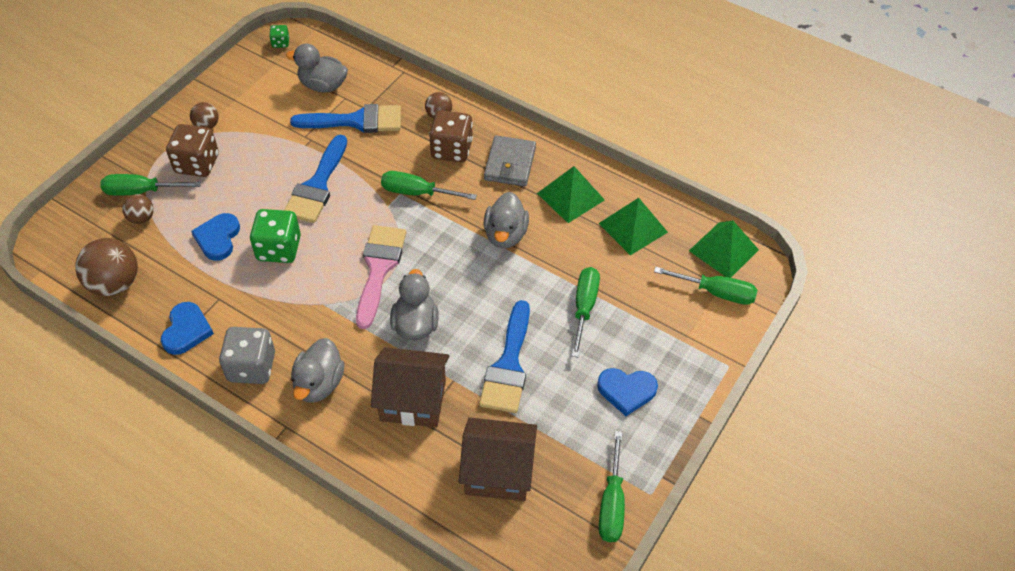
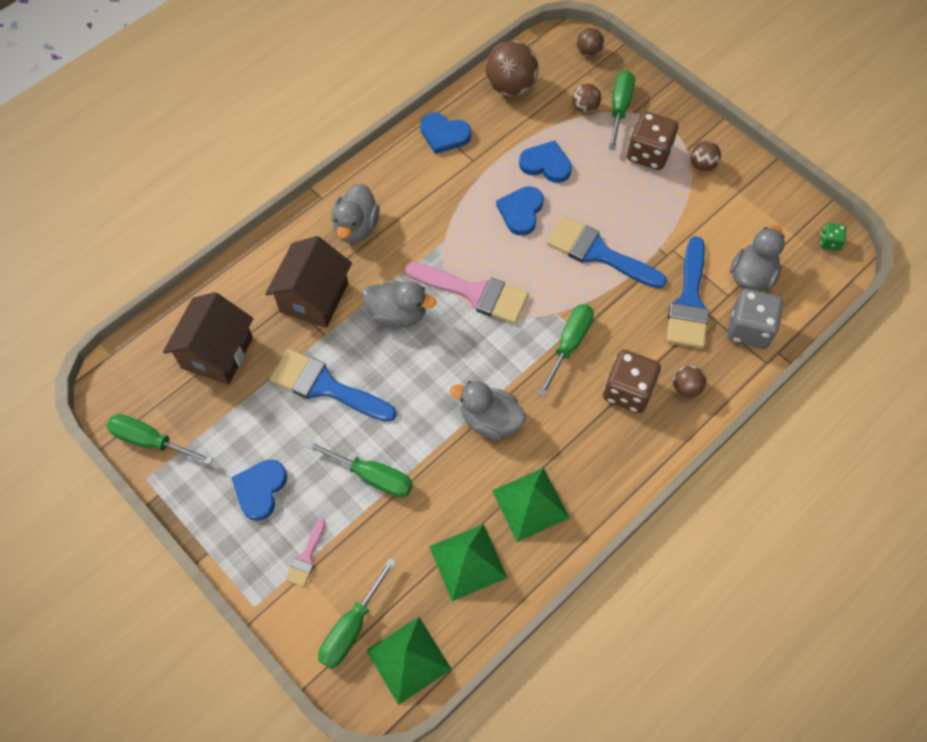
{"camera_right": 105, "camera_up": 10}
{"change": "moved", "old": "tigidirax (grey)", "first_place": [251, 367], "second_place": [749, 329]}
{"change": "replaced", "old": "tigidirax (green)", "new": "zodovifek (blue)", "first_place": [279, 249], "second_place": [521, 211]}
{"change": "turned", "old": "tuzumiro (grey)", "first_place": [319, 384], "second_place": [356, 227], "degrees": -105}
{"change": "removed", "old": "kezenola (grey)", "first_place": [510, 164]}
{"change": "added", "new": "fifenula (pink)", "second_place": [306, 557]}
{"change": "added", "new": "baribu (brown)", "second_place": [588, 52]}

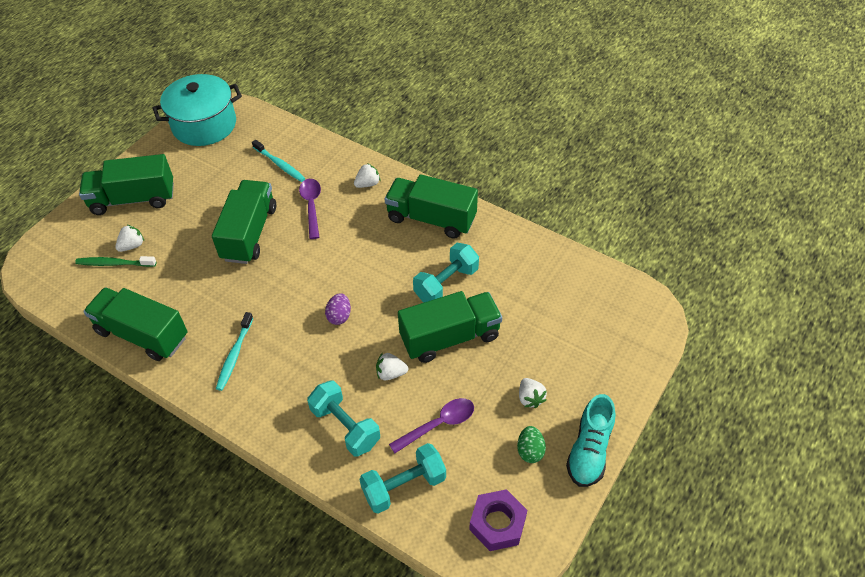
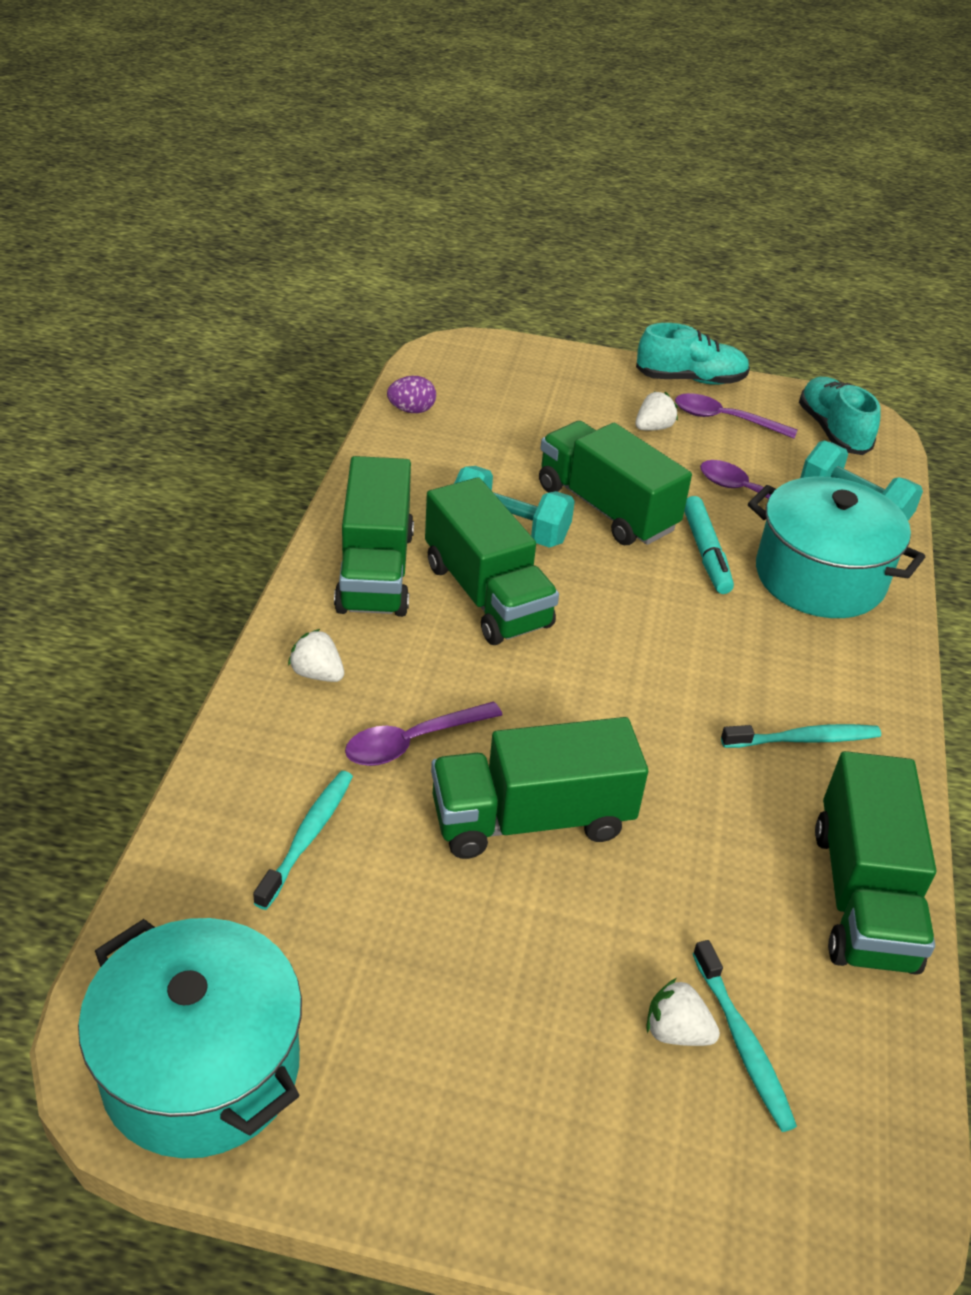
{"camera_right": -115, "camera_up": -10}
{"change": "recoloured", "old": "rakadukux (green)", "new": "rakadukux (turquoise)", "first_place": [114, 263], "second_place": [742, 1043]}
{"change": "moved", "old": "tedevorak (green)", "first_place": [133, 199], "second_place": [487, 595]}
{"change": "replaced", "old": "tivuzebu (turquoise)", "new": "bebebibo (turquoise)", "first_place": [345, 426], "second_place": [819, 577]}
{"change": "moved", "old": "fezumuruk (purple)", "first_place": [339, 316], "second_place": [411, 410]}
{"change": "replaced", "old": "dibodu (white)", "new": "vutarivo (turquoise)", "first_place": [391, 373], "second_place": [705, 552]}
{"change": "replaced", "old": "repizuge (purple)", "new": "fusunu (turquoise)", "first_place": [497, 523], "second_place": [832, 431]}
{"change": "replaced", "old": "fezumuruk (green)", "new": "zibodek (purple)", "first_place": [530, 451], "second_place": [725, 419]}

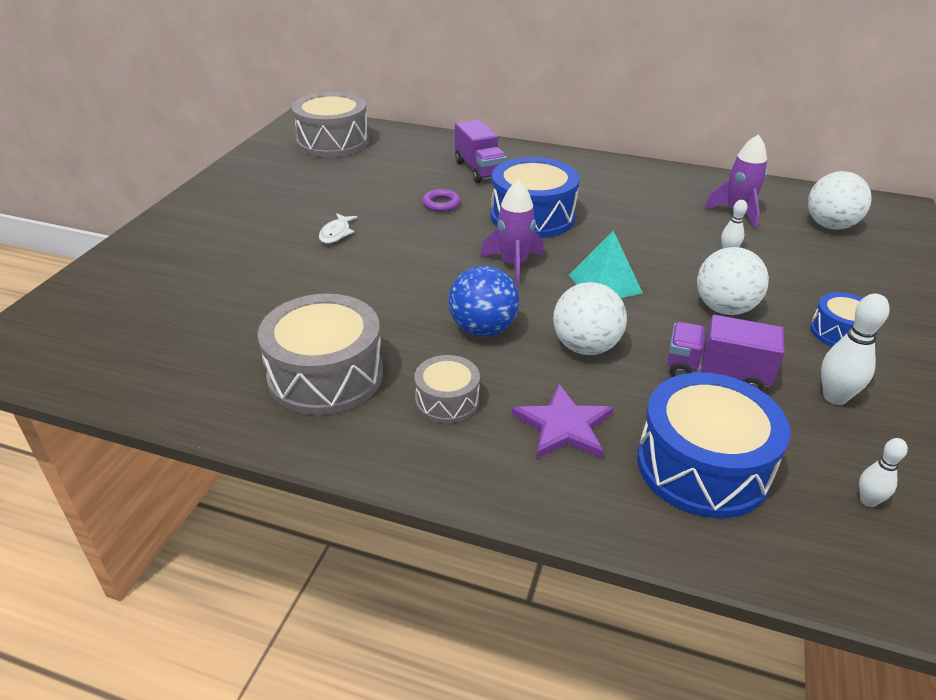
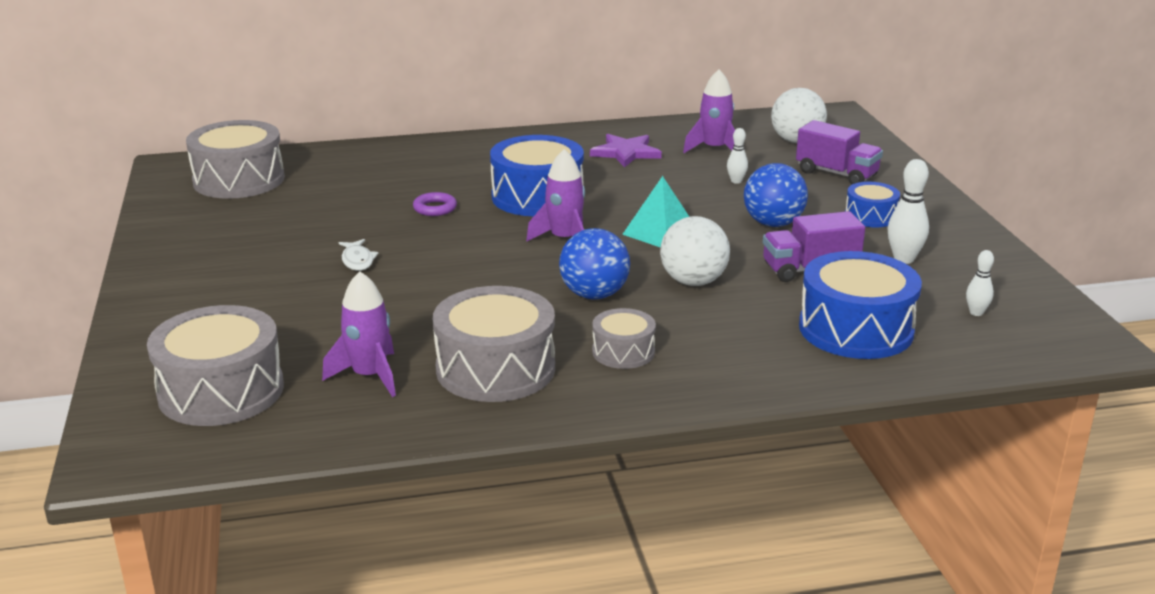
{"camera_right": -30, "camera_up": -10}
{"change": "moved", "old": "tedevorak (purple)", "first_place": [479, 170], "second_place": [836, 174]}
{"change": "moved", "old": "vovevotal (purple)", "first_place": [563, 426], "second_place": [625, 153]}
{"change": "recoloured", "old": "baribu (white)", "new": "baribu (blue)", "first_place": [724, 308], "second_place": [773, 223]}
{"change": "added", "new": "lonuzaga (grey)", "second_place": [221, 391]}
{"change": "added", "new": "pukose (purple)", "second_place": [369, 376]}

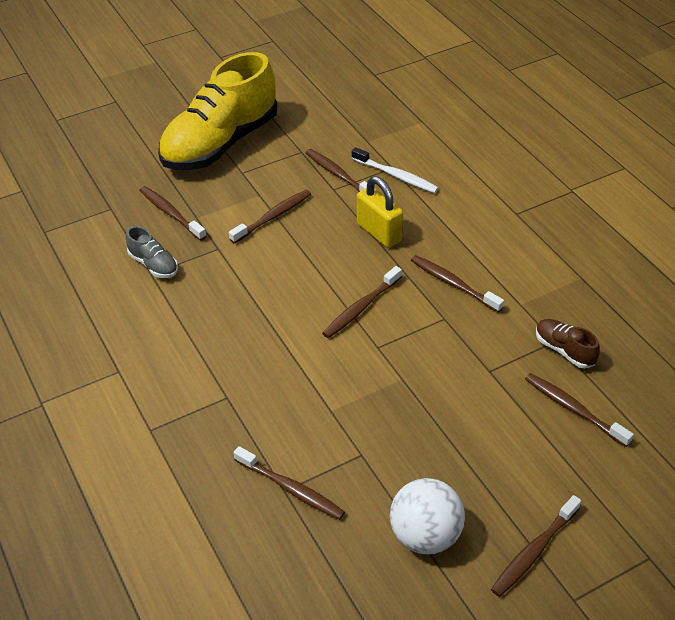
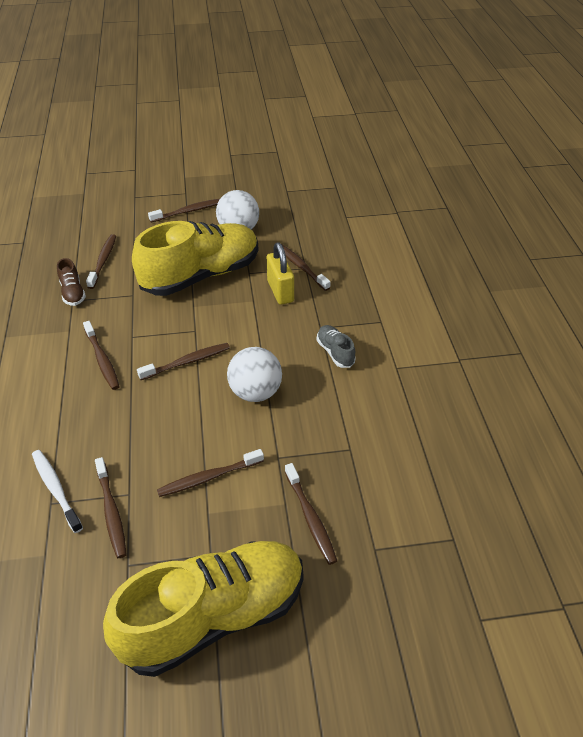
{"camera_right": -160, "camera_up": 0}
{"change": "moved", "old": "fusunu (grey)", "first_place": [153, 265], "second_place": [335, 352]}
{"change": "moved", "old": "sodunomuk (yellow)", "first_place": [379, 232], "second_place": [280, 291]}
{"change": "turned", "old": "rakadukux (brown)", "first_place": [573, 409], "second_place": [103, 261], "degrees": -150}
{"change": "added", "new": "fusunu (yellow)", "second_place": [201, 275]}
{"change": "added", "new": "baribu (white)", "second_place": [255, 392]}

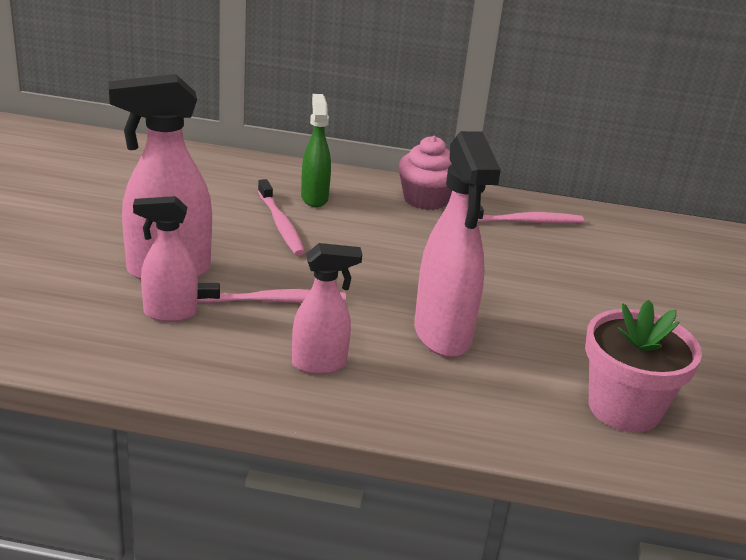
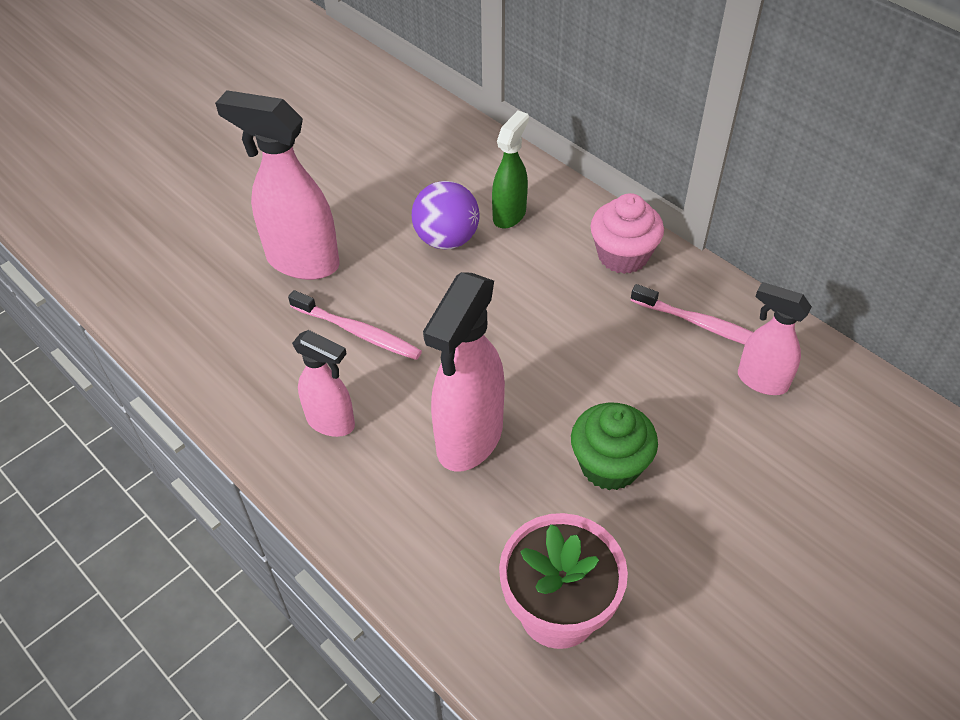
{"camera_right": 40, "camera_up": 20}
{"change": "moved", "old": "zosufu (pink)", "first_place": [169, 313], "second_place": [761, 380]}
{"change": "replaced", "old": "rakadukux (pink)", "new": "baribu (purple)", "first_place": [280, 224], "second_place": [446, 239]}
{"change": "added", "new": "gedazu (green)", "second_place": [609, 465]}

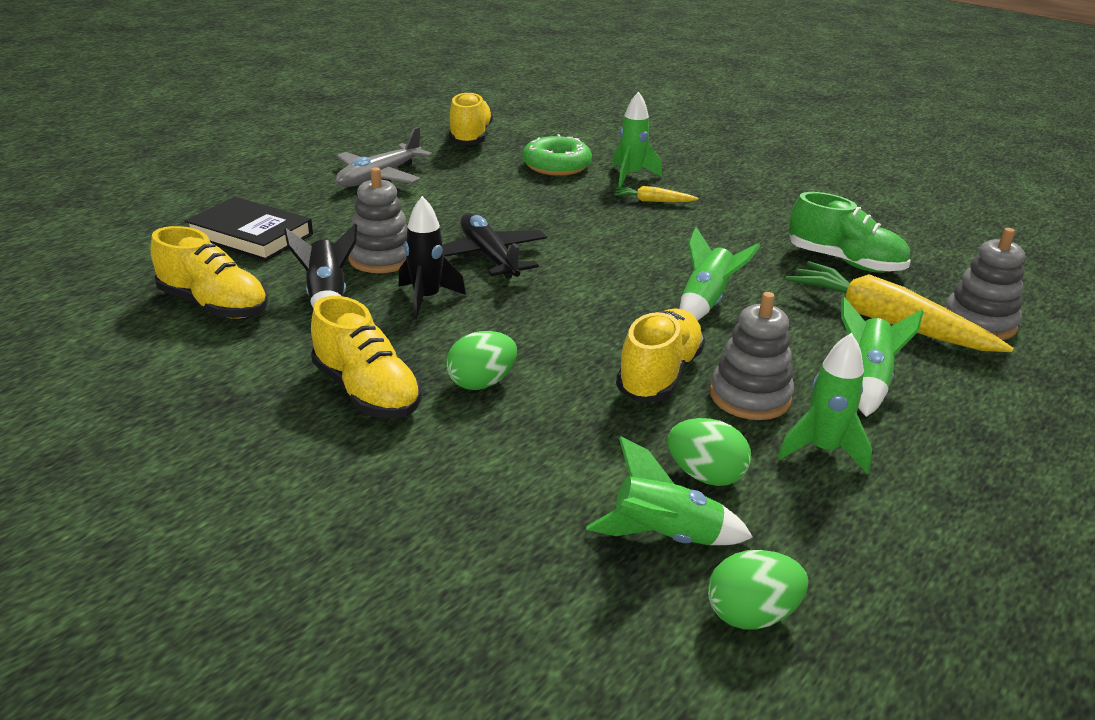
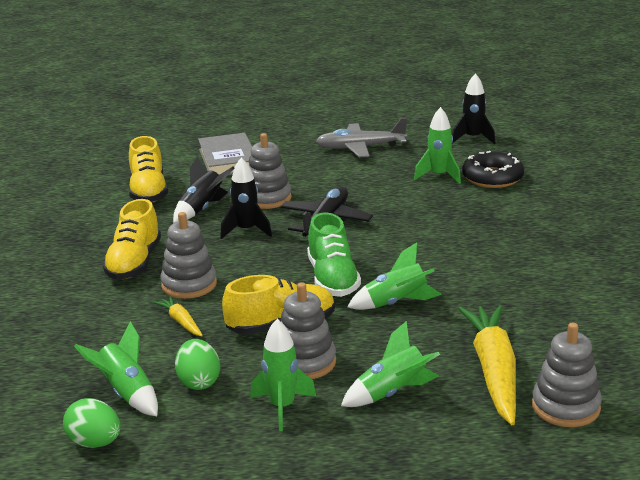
{"camera_right": 50, "camera_up": -5}
{"change": "recoloured", "old": "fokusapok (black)", "new": "fokusapok (grey)", "first_place": [250, 235], "second_place": [228, 160]}
{"change": "replaced", "old": "fezumuruk (green)", "new": "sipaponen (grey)", "first_place": [481, 383], "second_place": [189, 284]}
{"change": "replaced", "old": "fusunu (yellow)", "new": "pukose (black)", "first_place": [470, 137], "second_place": [473, 138]}
{"change": "recoloured", "old": "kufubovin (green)", "new": "kufubovin (black)", "first_place": [556, 165], "second_place": [492, 178]}
{"change": "moved", "old": "pukose (green)", "first_place": [631, 176], "second_place": [439, 176]}
{"change": "moved", "old": "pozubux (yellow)", "first_place": [653, 201], "second_place": [181, 322]}
{"change": "moved", "old": "fusunu (green)", "first_place": [845, 262], "second_place": [332, 279]}

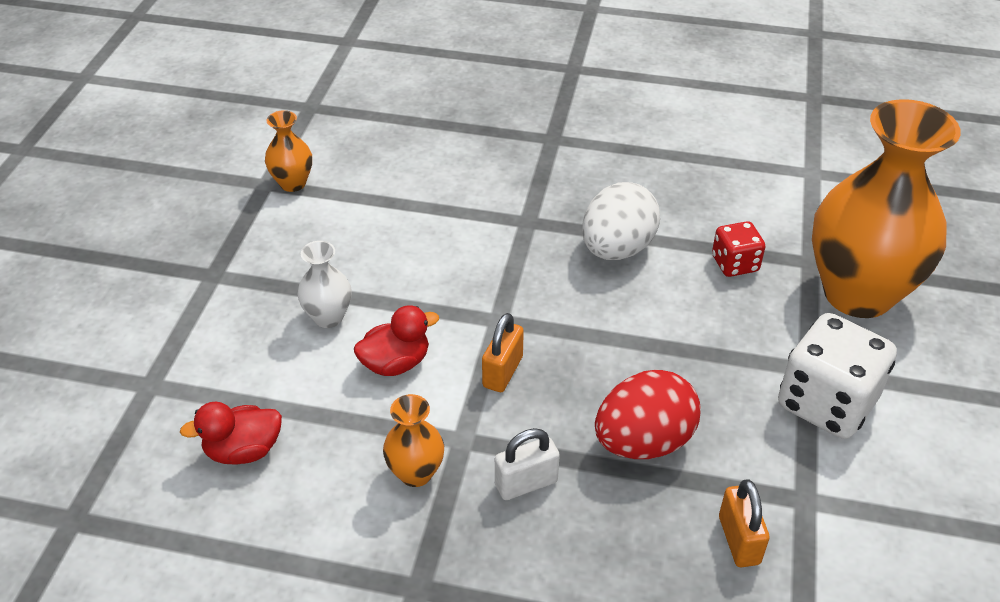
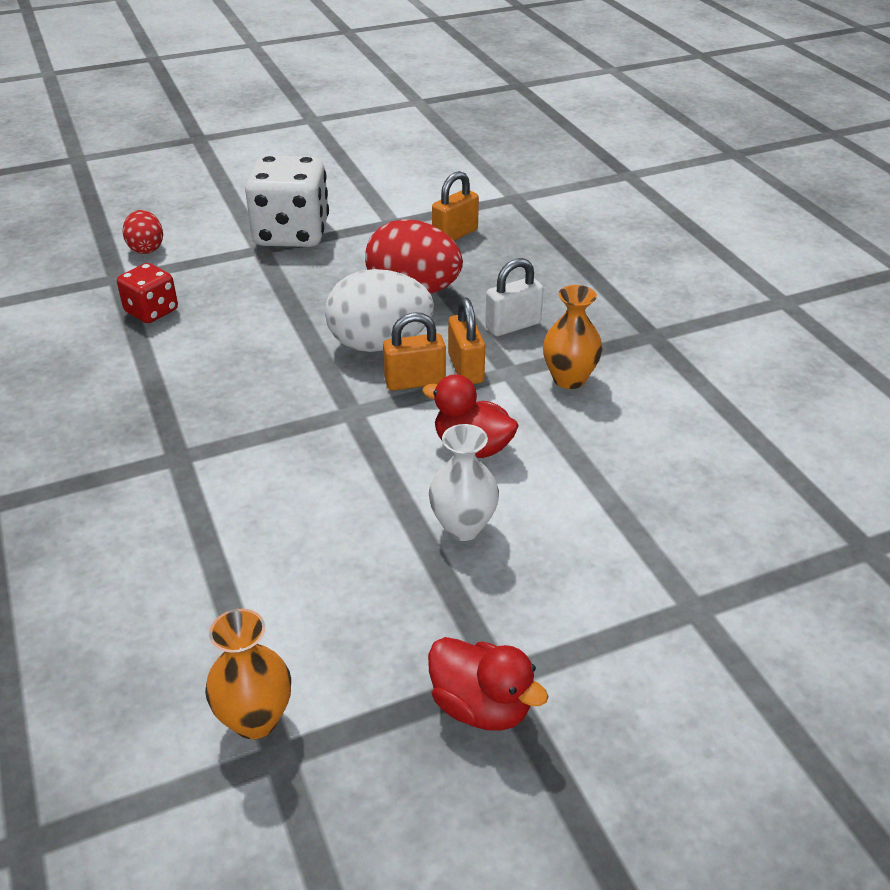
{"camera_right": -125, "camera_up": -5}
{"change": "moved", "old": "tuzumiro (red)", "first_place": [243, 450], "second_place": [481, 707]}
{"change": "turned", "old": "sodunomuk (white)", "first_place": [526, 483], "second_place": [513, 326], "degrees": -60}
{"change": "moved", "old": "fezumuruk (white)", "first_place": [617, 249], "second_place": [379, 344]}
{"change": "replaced", "old": "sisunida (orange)", "new": "fezumuruk (red)", "first_place": [857, 293], "second_place": [146, 248]}
{"change": "added", "new": "sodunomuk (orange)", "second_place": [466, 369]}

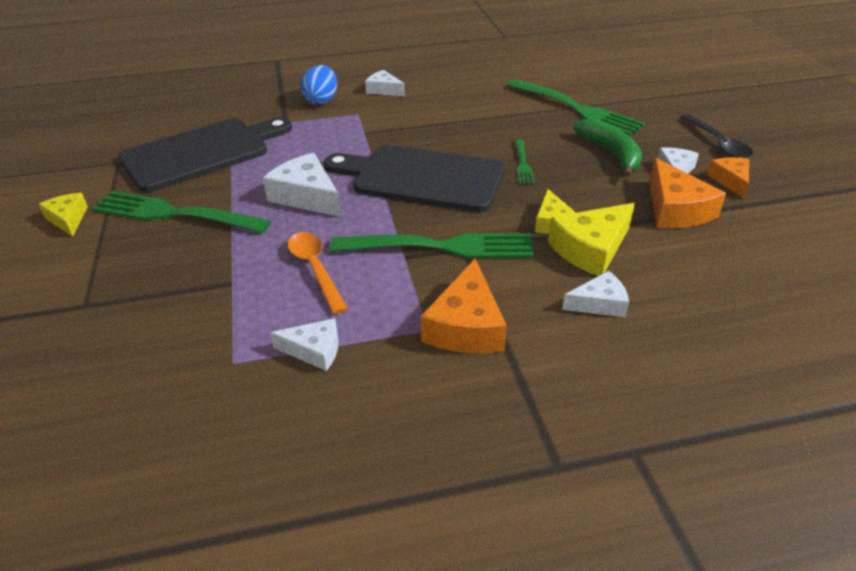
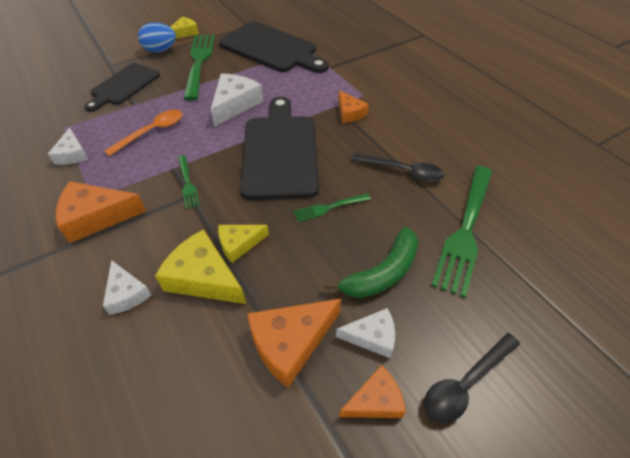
{"camera_right": 70, "camera_up": 10}
{"change": "moved", "old": "fezumuruk (blue)", "first_place": [321, 101], "second_place": [160, 50]}
{"change": "resized", "old": "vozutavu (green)", "first_place": [439, 247], "second_place": [187, 183], "factor": 0.48}
{"change": "removed", "old": "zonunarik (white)", "first_place": [384, 90]}
{"change": "added", "new": "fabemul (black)", "second_place": [123, 86]}
{"change": "added", "new": "zonunarik (orange)", "second_place": [349, 113]}
{"change": "added", "new": "zibodek (black)", "second_place": [402, 171]}

